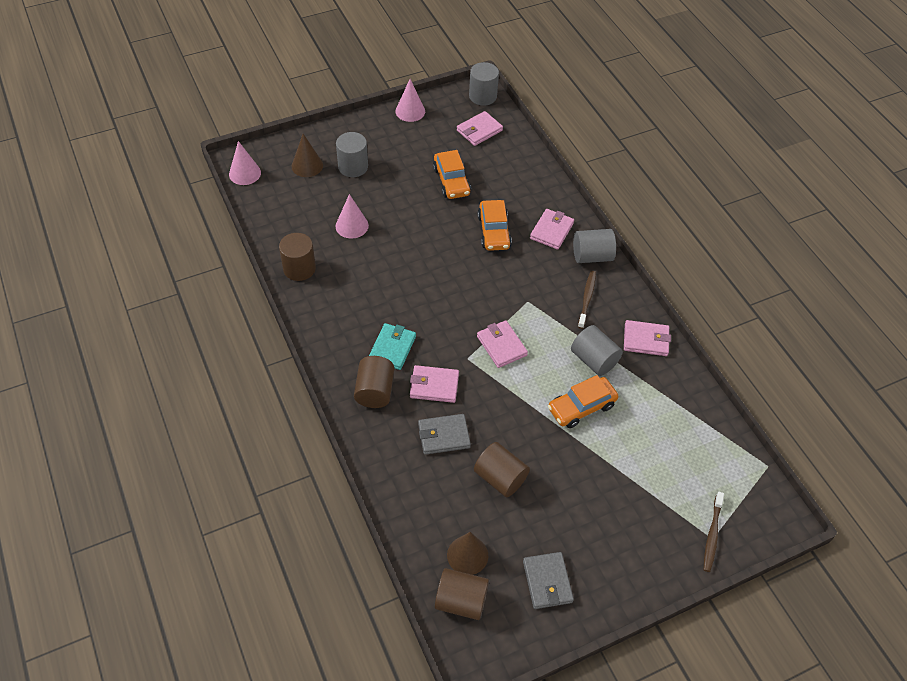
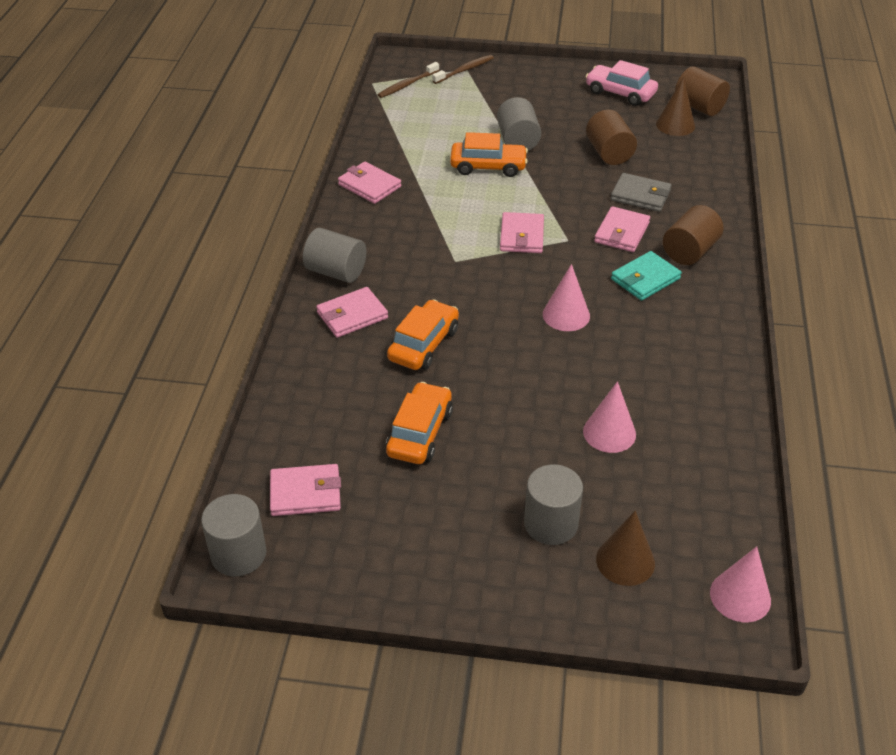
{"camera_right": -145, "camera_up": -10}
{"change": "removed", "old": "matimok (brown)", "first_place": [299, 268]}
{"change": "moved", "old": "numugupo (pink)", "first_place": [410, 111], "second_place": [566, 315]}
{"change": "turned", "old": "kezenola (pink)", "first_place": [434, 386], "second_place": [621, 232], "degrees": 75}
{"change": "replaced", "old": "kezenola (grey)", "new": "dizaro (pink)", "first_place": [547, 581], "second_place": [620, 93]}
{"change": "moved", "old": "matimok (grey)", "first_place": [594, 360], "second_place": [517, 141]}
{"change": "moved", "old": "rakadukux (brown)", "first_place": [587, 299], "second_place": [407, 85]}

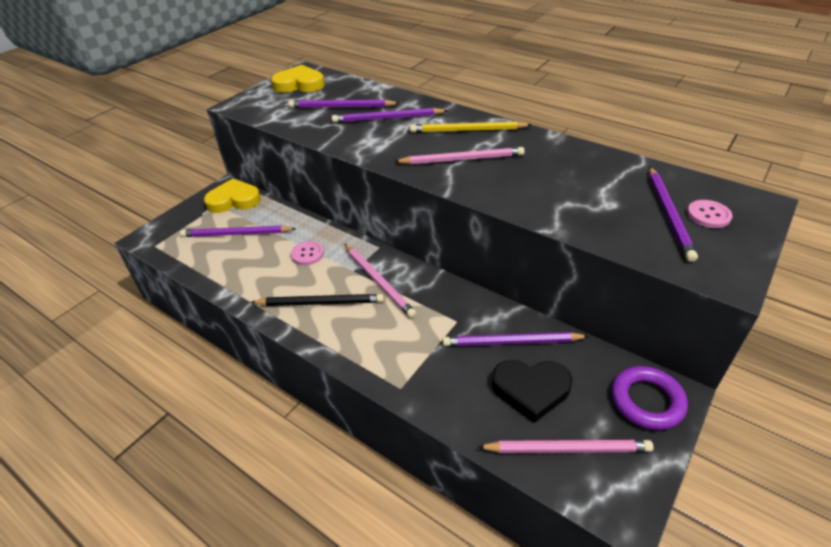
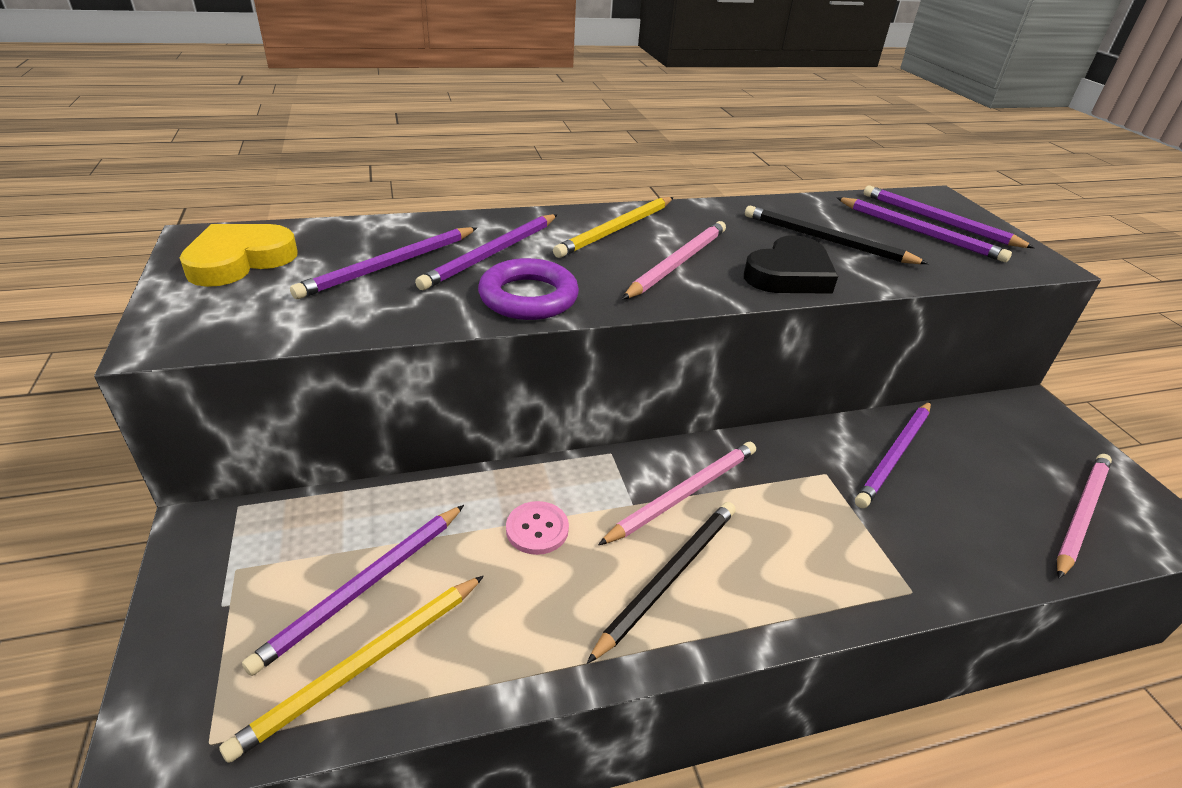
{"camera_right": -55, "camera_up": -5}
{"change": "removed", "old": "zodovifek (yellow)", "first_place": [234, 200]}
{"change": "turned", "old": "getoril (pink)", "first_place": [378, 281], "second_place": [684, 493], "degrees": -45}
{"change": "moved", "old": "zodovifek (black)", "first_place": [531, 390], "second_place": [789, 274]}
{"change": "moved", "old": "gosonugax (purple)", "first_place": [647, 401], "second_place": [528, 297]}
{"change": "replaced", "old": "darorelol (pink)", "new": "getoril (purple)", "first_place": [708, 215], "second_place": [938, 221]}
{"change": "added", "new": "getoril (yellow)", "second_place": [363, 665]}
{"change": "added", "new": "getoril (black)", "second_place": [826, 240]}

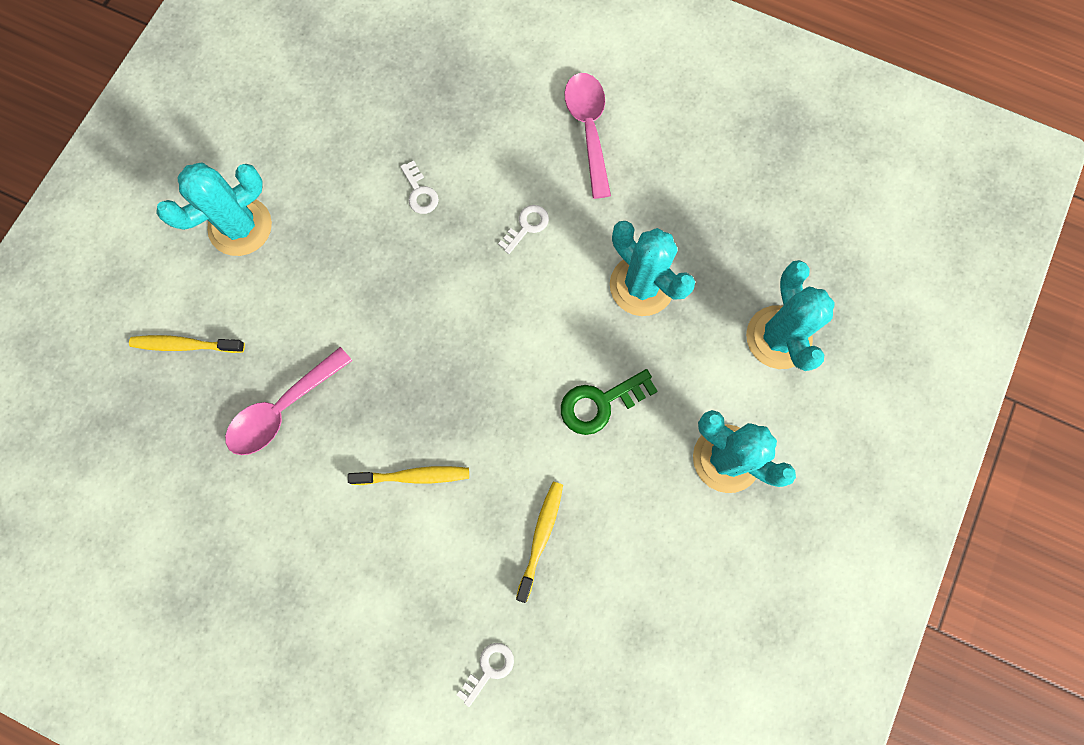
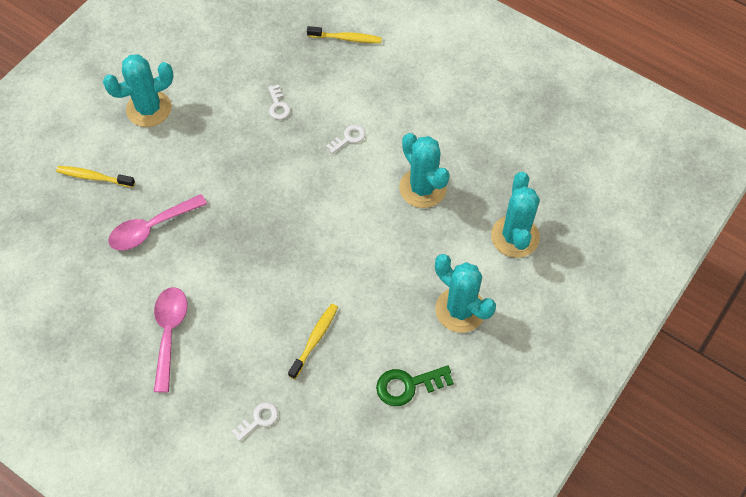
{"camera_right": 10, "camera_up": -15}
{"change": "moved", "old": "rakadukux (yellow)", "first_place": [414, 476], "second_place": [346, 38]}
{"change": "moved", "old": "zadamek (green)", "first_place": [600, 403], "second_place": [408, 385]}
{"change": "moved", "old": "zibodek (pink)", "first_place": [588, 129], "second_place": [169, 333]}

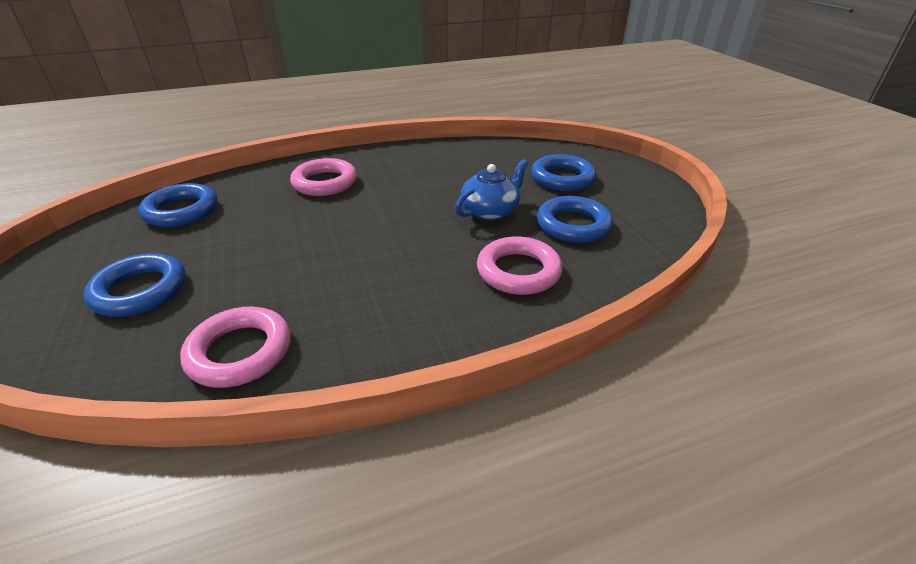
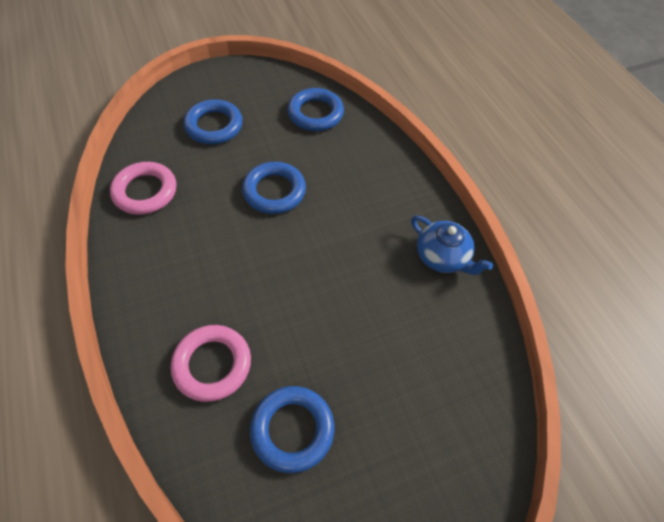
{"camera_right": 85, "camera_up": 20}
{"change": "removed", "old": "gosonugax (pink)", "first_place": [325, 182]}
{"change": "moved", "old": "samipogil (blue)", "first_place": [490, 211], "second_place": [442, 257]}
{"change": "moved", "old": "gosonugax (blue)", "first_place": [562, 178], "second_place": [274, 191]}

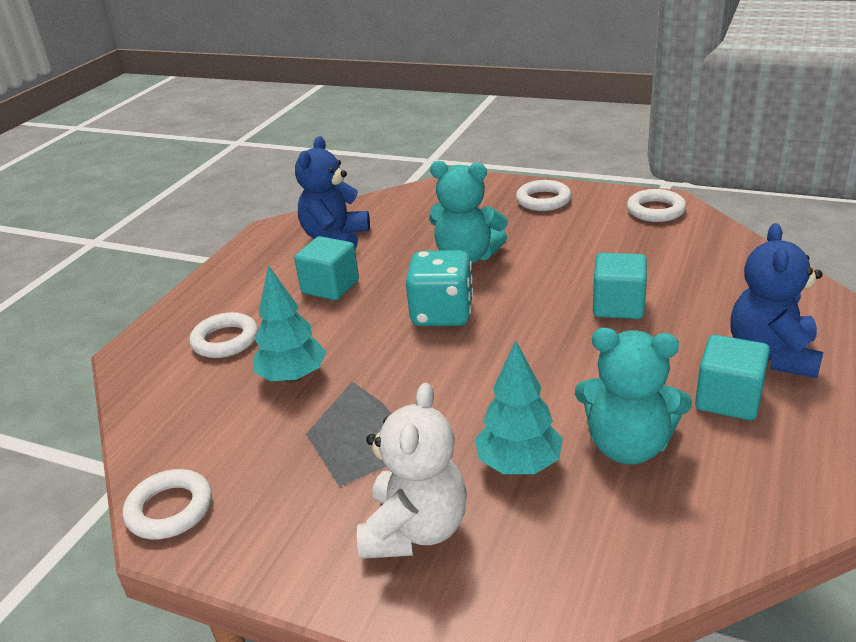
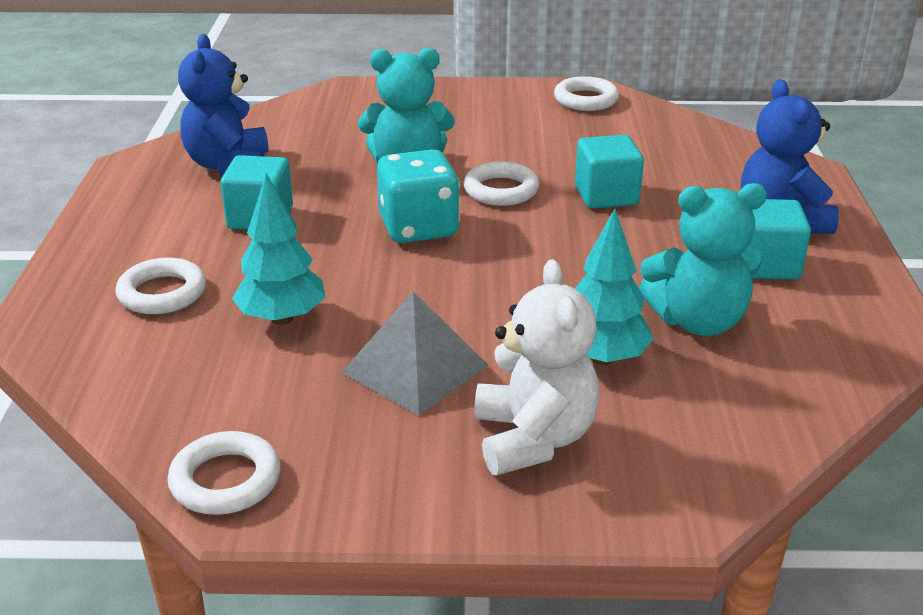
{"camera_right": -25, "camera_up": 0}
{"change": "moved", "old": "gosonugax (white)", "first_place": [543, 200], "second_place": [501, 190]}

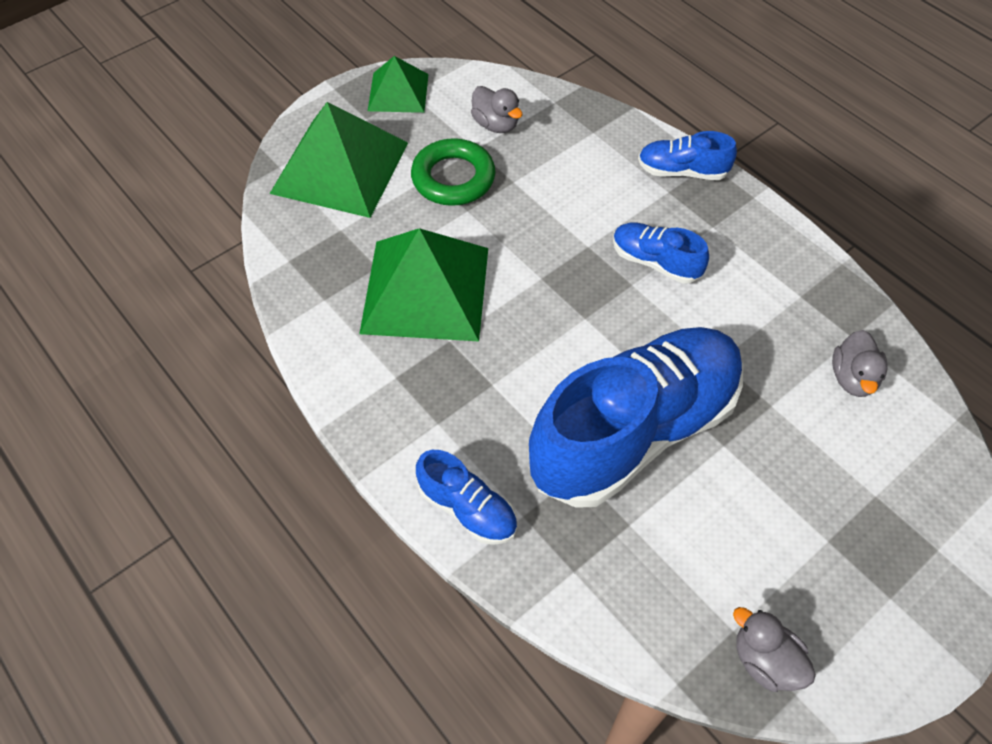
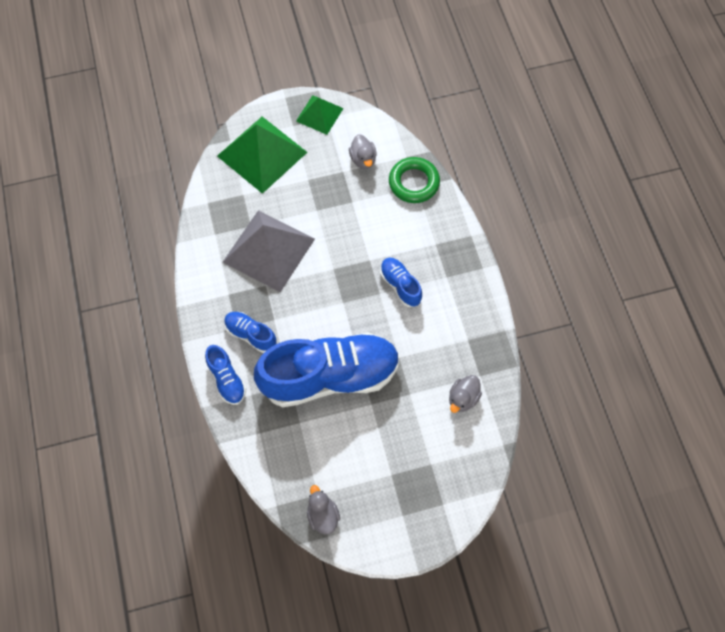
{"camera_right": 25, "camera_up": 10}
{"change": "recoloured", "old": "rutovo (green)", "new": "rutovo (grey)", "first_place": [425, 289], "second_place": [268, 250]}
{"change": "moved", "old": "gosonugax (green)", "first_place": [453, 178], "second_place": [414, 183]}
{"change": "moved", "old": "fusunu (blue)", "first_place": [682, 171], "second_place": [251, 335]}

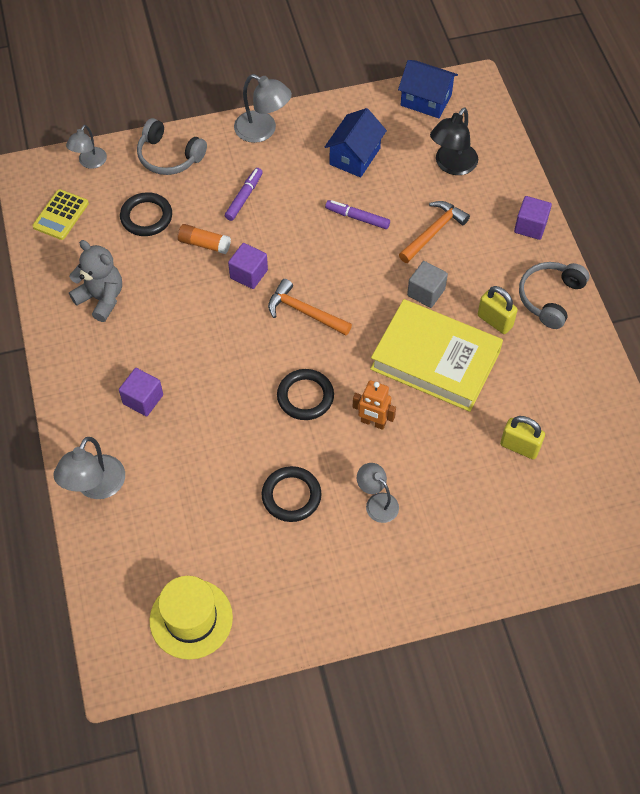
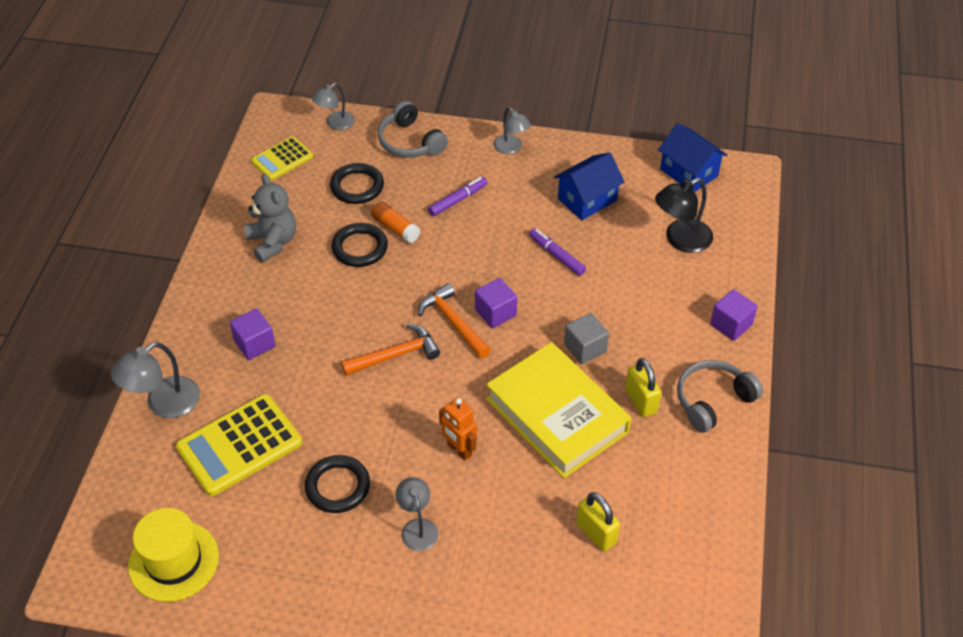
{"camera_right": 25, "camera_up": -10}
{"change": "moved", "old": "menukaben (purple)", "first_place": [249, 274], "second_place": [495, 312]}
{"change": "resized", "old": "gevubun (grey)", "first_place": [263, 131], "second_place": [511, 148], "factor": 0.66}
{"change": "moved", "old": "gosonugax (black)", "first_place": [305, 396], "second_place": [360, 248]}
{"change": "moved", "old": "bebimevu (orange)", "first_place": [433, 232], "second_place": [395, 355]}
{"change": "added", "new": "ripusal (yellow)", "second_place": [239, 445]}

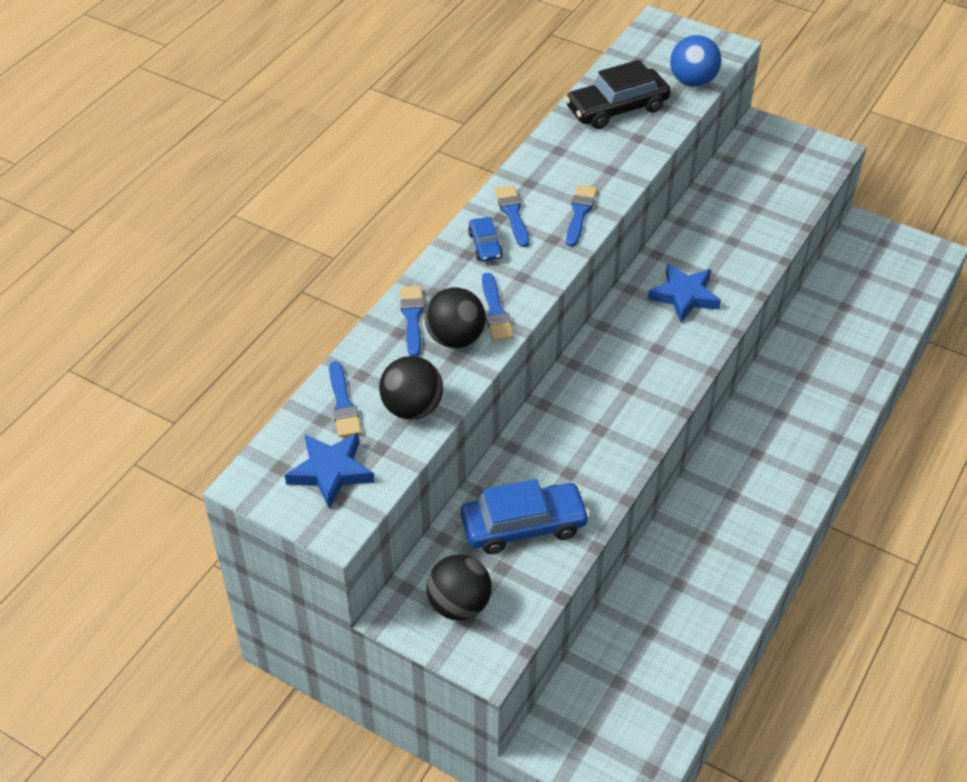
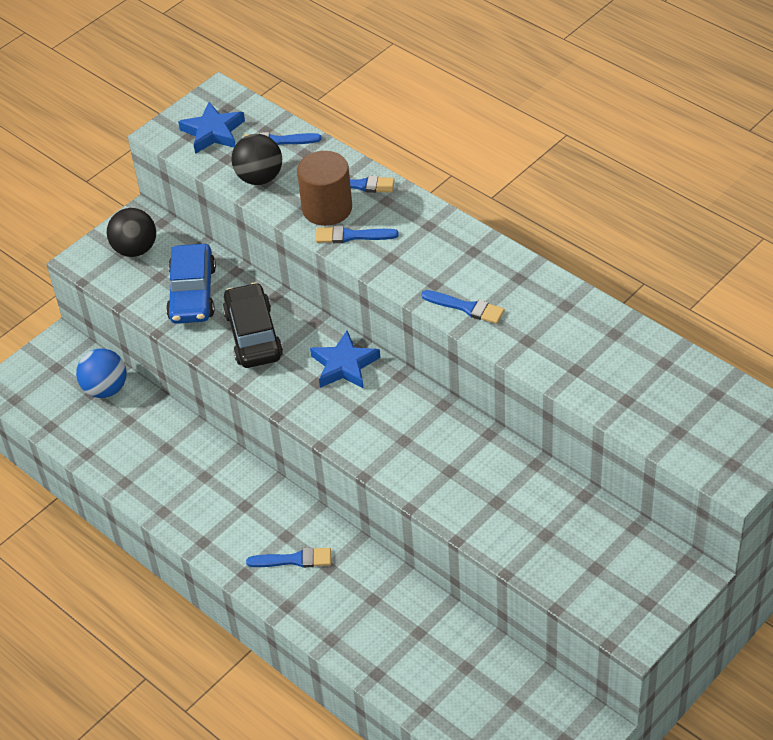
{"camera_right": 105, "camera_up": 0}
{"change": "replaced", "old": "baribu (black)", "new": "matimok (brown)", "first_place": [455, 338], "second_place": [327, 208]}
{"change": "removed", "old": "dizaro (blue)", "first_place": [485, 245]}
{"change": "moved", "old": "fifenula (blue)", "first_place": [513, 214], "second_place": [294, 560]}
{"change": "moved", "old": "dizaro (black)", "first_place": [617, 108], "second_place": [253, 335]}
{"change": "moved", "old": "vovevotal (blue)", "first_place": [684, 296], "second_place": [344, 365]}
{"change": "moved", "old": "baribu (blue)", "first_place": [692, 82], "second_place": [105, 389]}

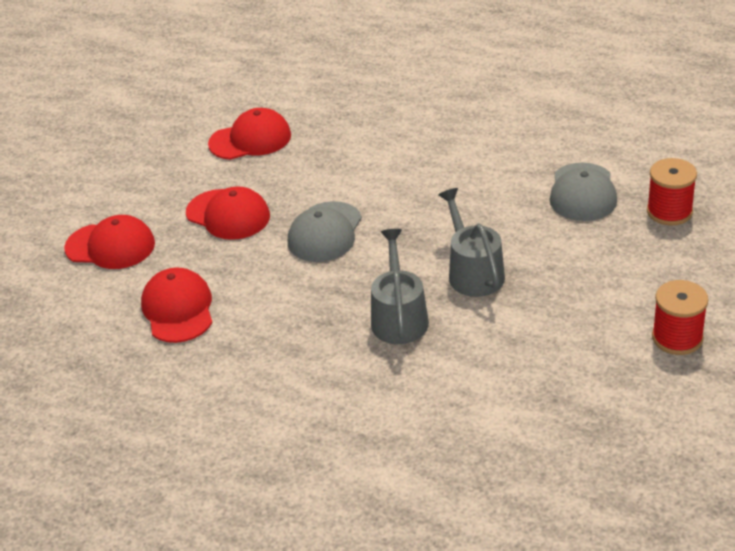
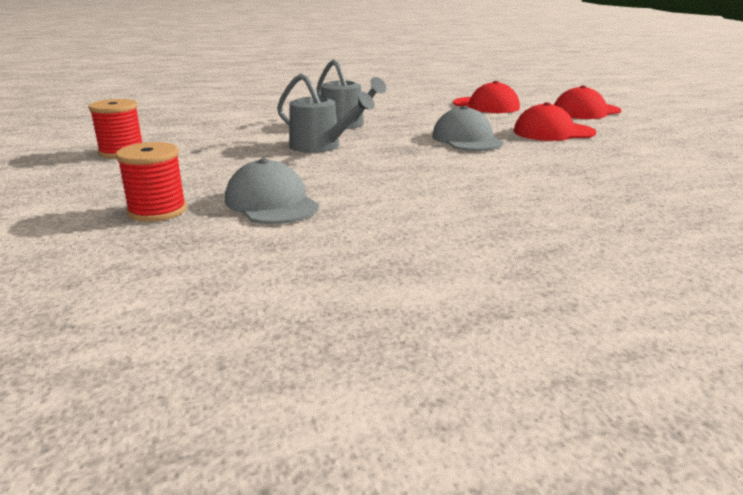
{"camera_right": 140, "camera_up": -15}
{"change": "removed", "old": "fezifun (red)", "first_place": [250, 139]}

